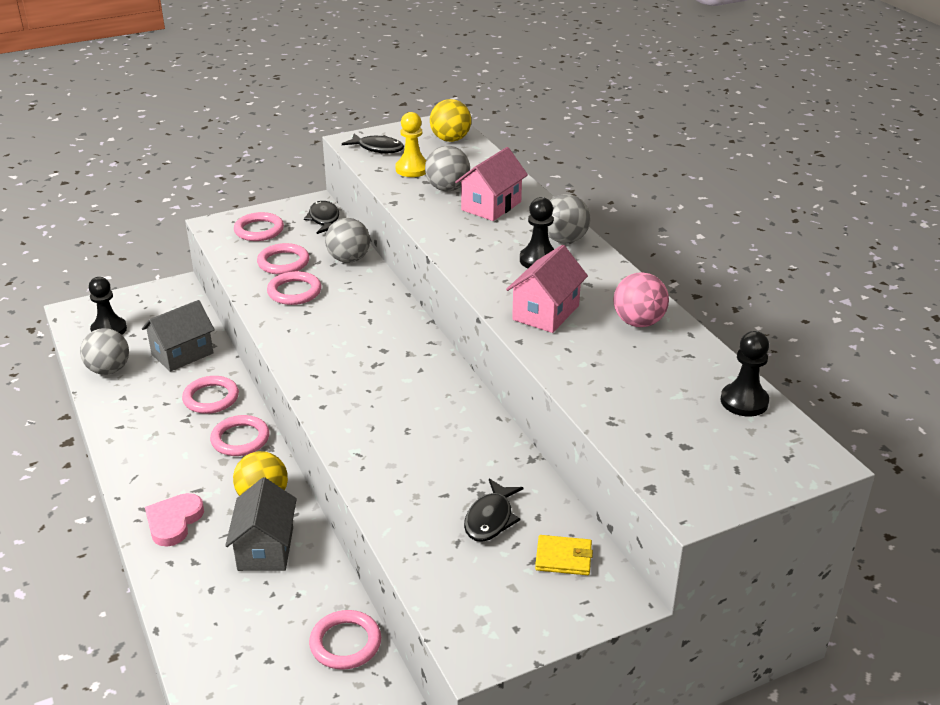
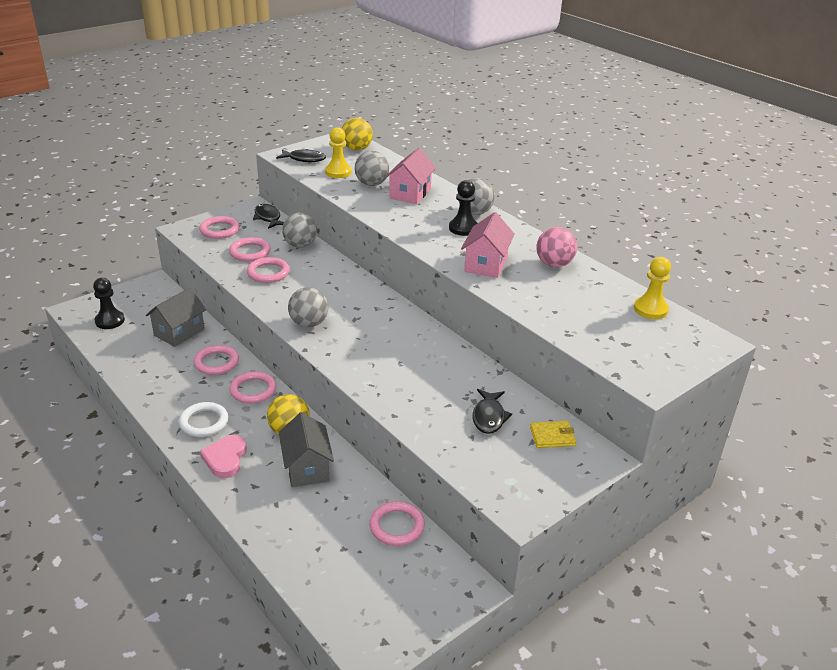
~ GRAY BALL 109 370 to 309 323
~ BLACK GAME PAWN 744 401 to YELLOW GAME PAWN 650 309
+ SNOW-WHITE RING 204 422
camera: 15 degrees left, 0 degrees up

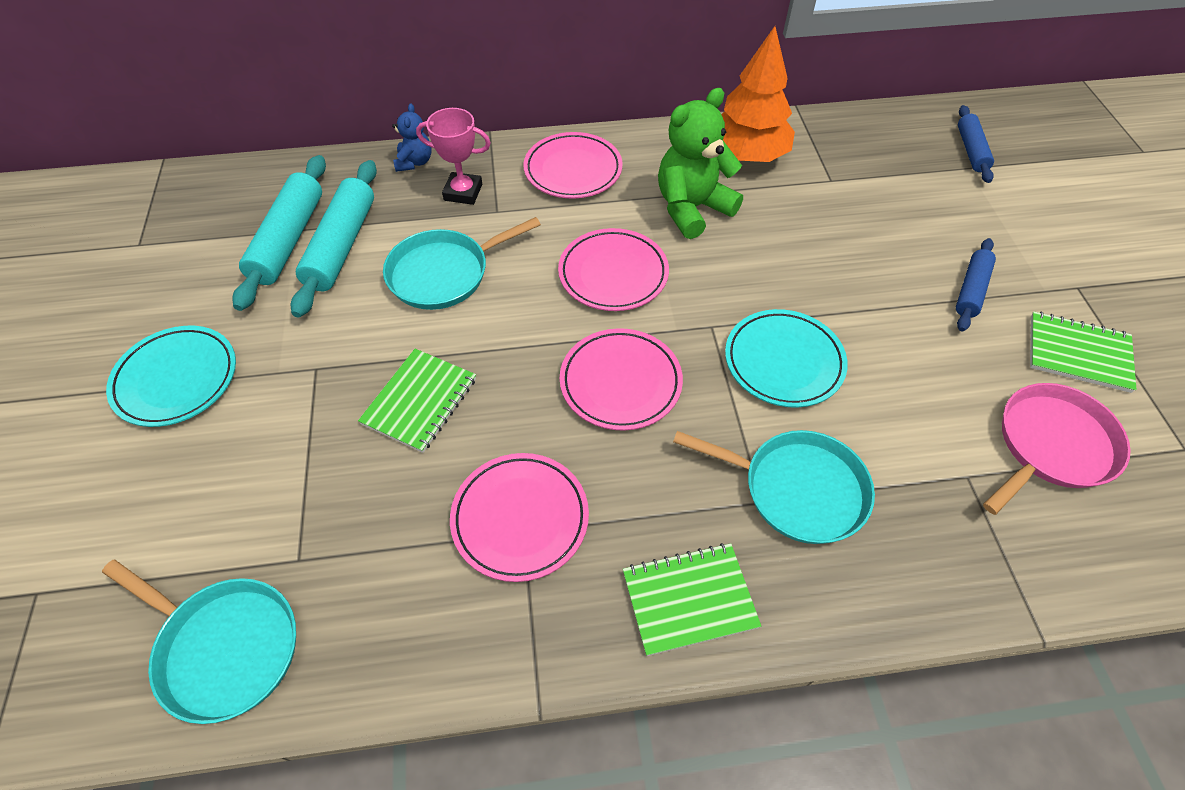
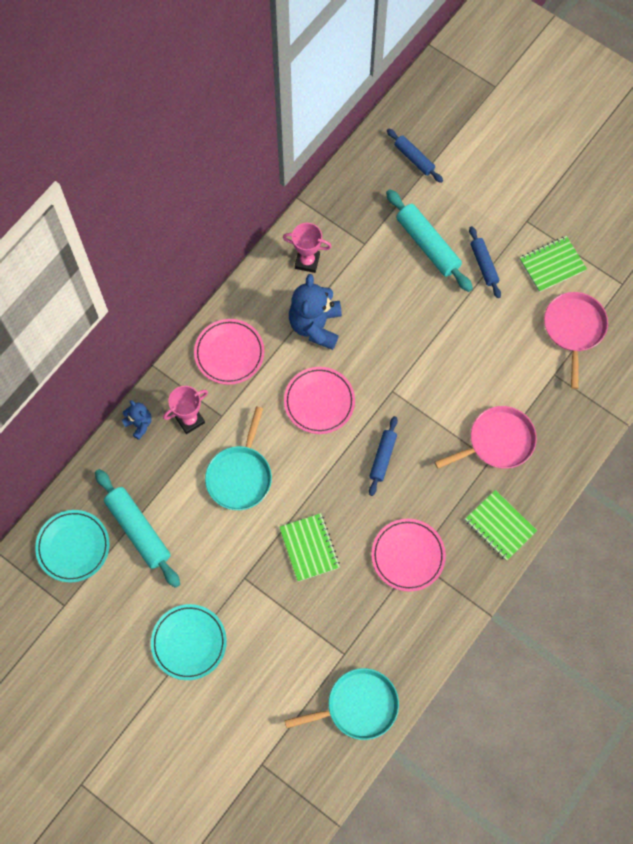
~ ORANGE-COLOURED FIR TREE 747 155 to PINK PRIZE CUP 307 261
~ EMERALD TEDDY BEAR 692 208 to BLUE TEDDY BEAR 315 325
~ AQUA ROLLING PIN 341 246 to 428 245
~ AQUA FLAT DISH 783 361 to 73 547
~ PINK FLAT DISH 620 382 to BLUE ROLLING PIN 383 457
~ AQUA PAN 797 489 to PINK PAN 498 441
~ EMERALD EXERCISE BOOK 689 599 = 500 526 75 degrees counterclockwise
camera: 45 degrees left, 15 degrees up

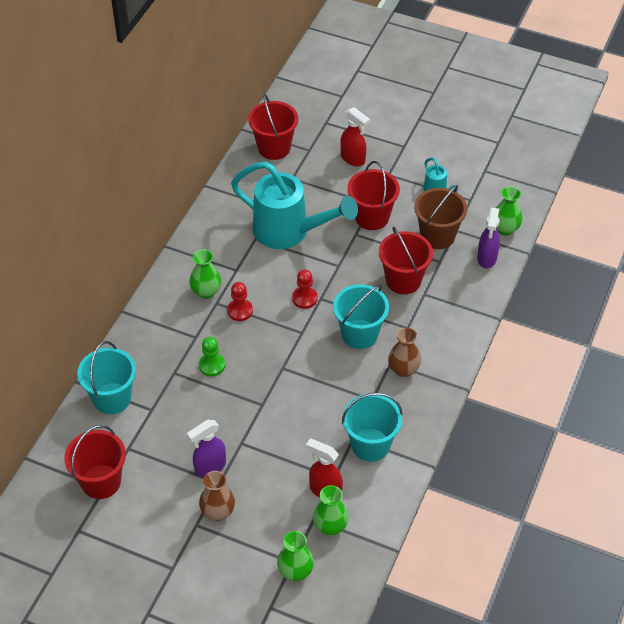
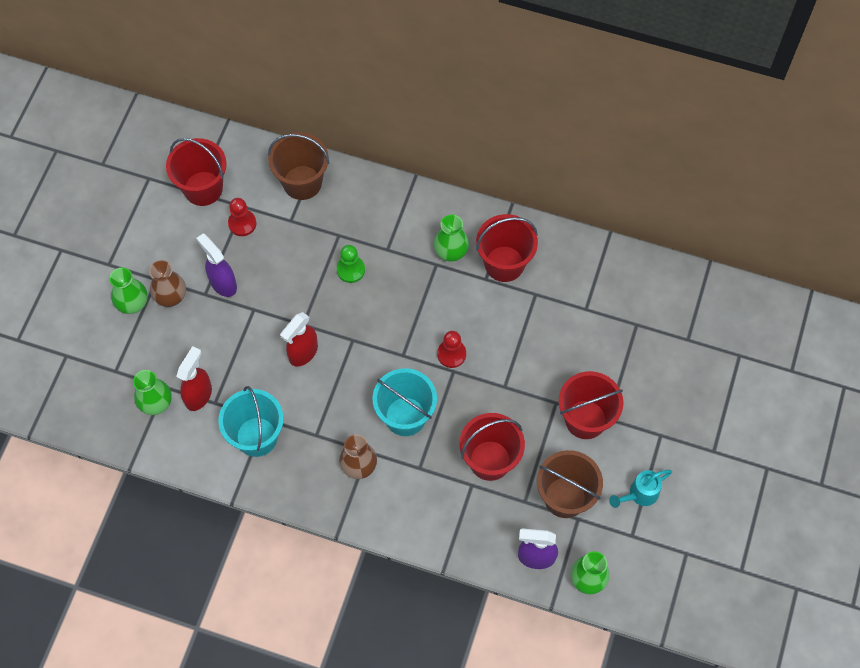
~ SCARLET PAIL 274 148 to 504 264
~ SCARLET SPRAY CLEANER 353 159 to 303 353
- AQUA WATERING CAN 290 232
~ SCARLET GAME PAWN 240 311 to 242 223
~ AQUA PAIL 112 398 to RUSSET PAIL 302 182
~ EMERALD FLOWER VASE 295 571 to 133 304
camera: 85 degrees right, 15 degrees up

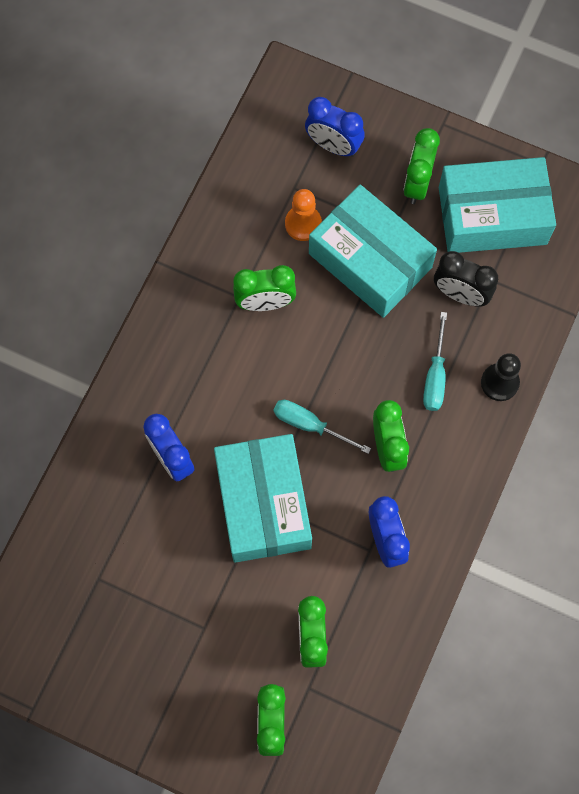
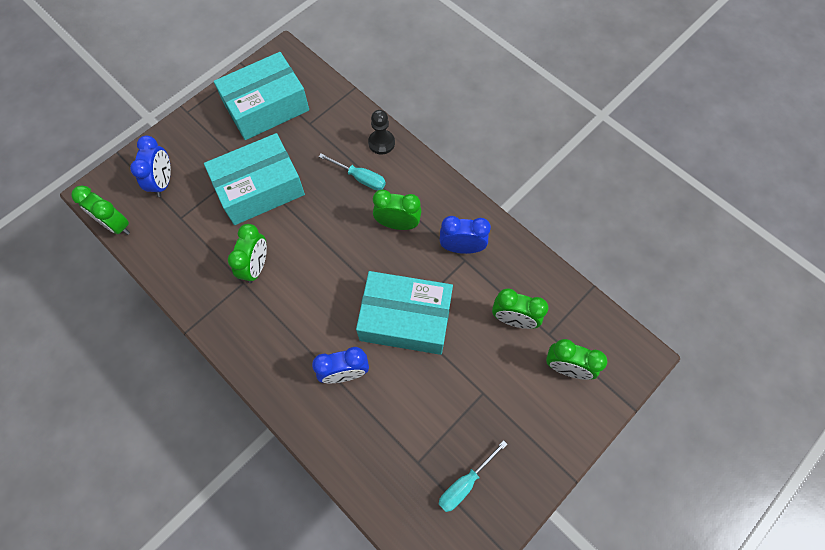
~ BLUE CLOCK 333 146 = 163 182 45 degrees counterclockwise
~ EMERALD CLOCK 417 183 to 116 225
~ AQUA BOX 492 215 = 266 107 45 degrees clockwise
- ORANGE-COLOURED GAME PAWN 303 224
- BLACK CLOCK 460 294
~ AQUA SCREWDRIVER 310 425 to 465 483
camera: 70 degrees left, 5 degrees down

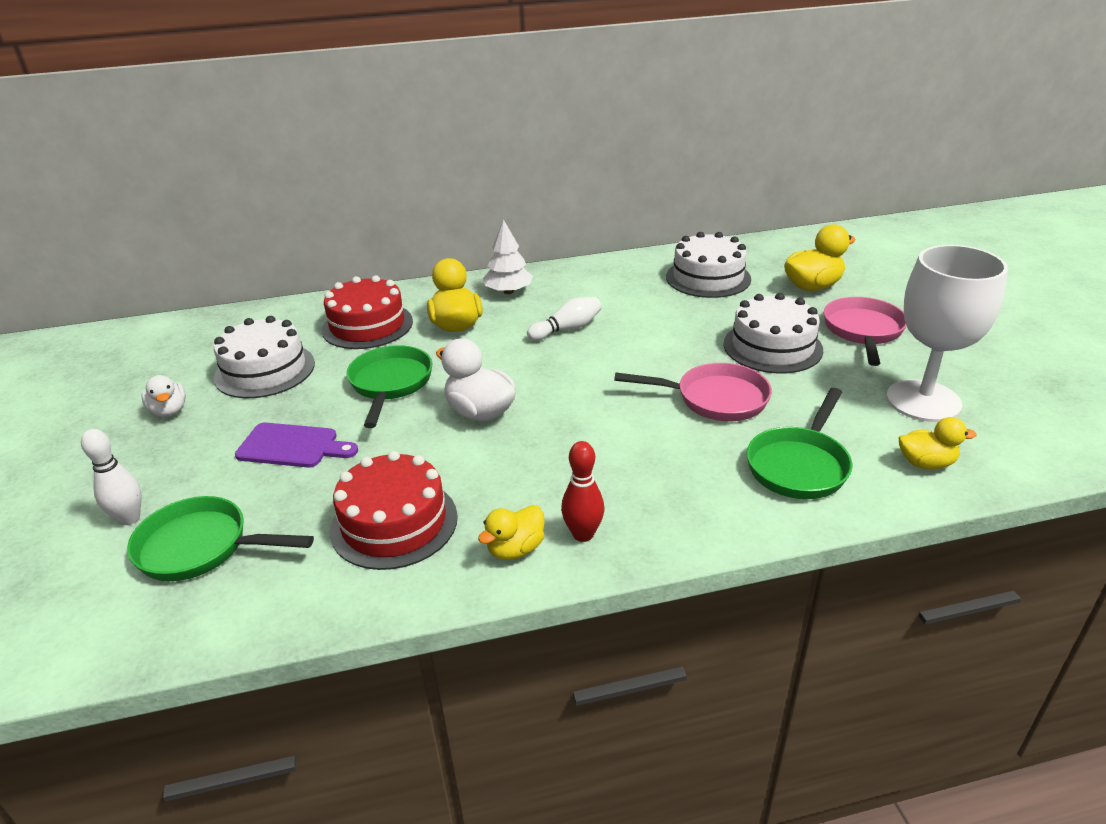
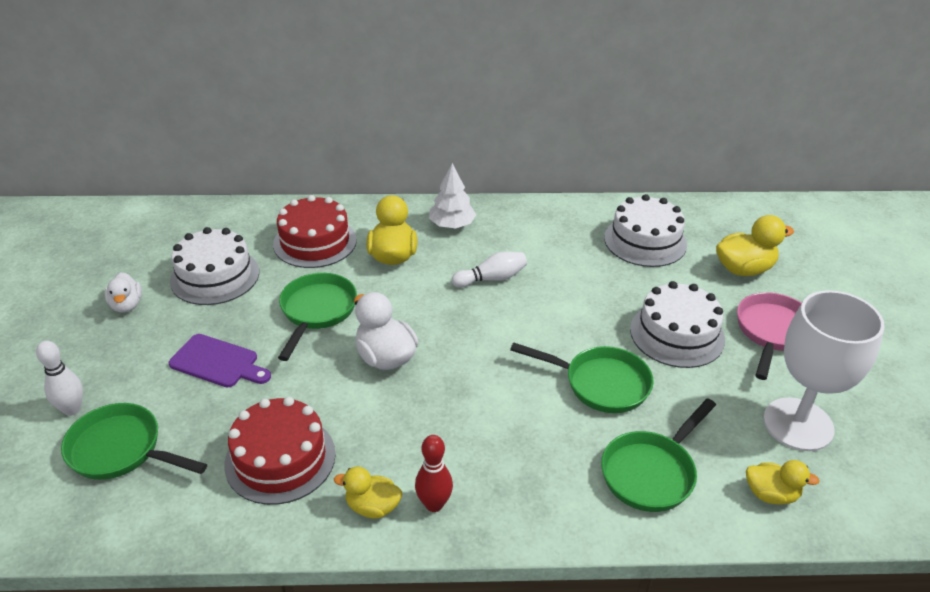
~ PINK PAN 715 399 to EMERALD PAN 600 384
~ YELLOW TOY DUCK 515 549 = 372 507 45 degrees clockwise
camera: 10 degrees right, 5 degrees up

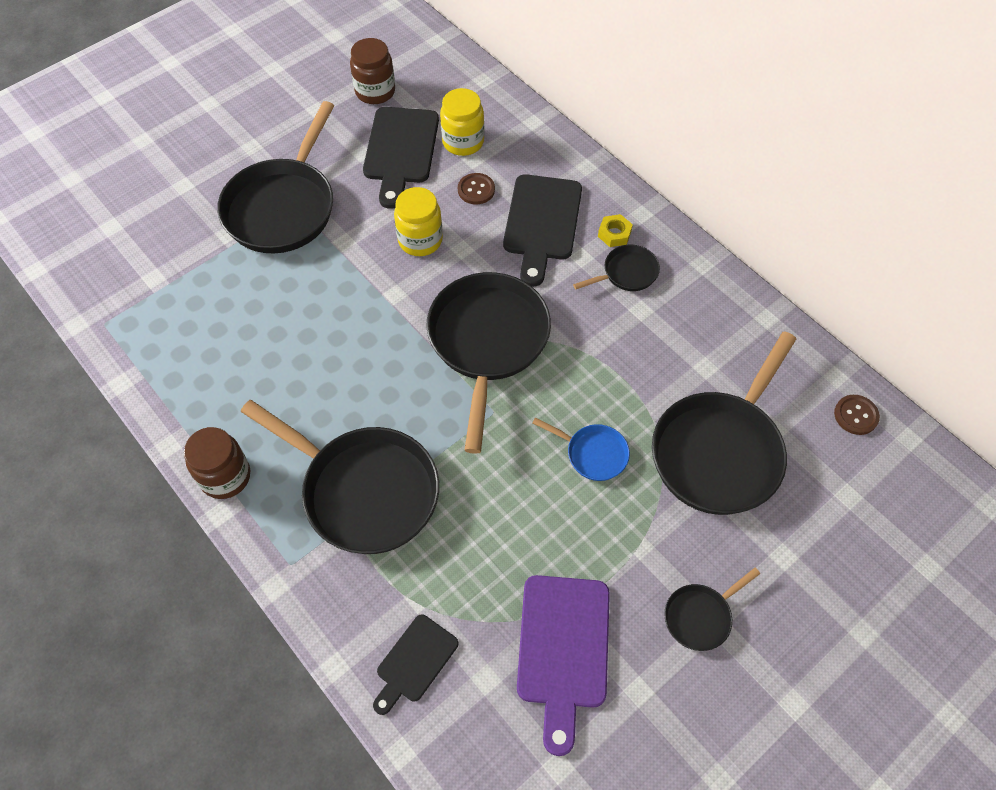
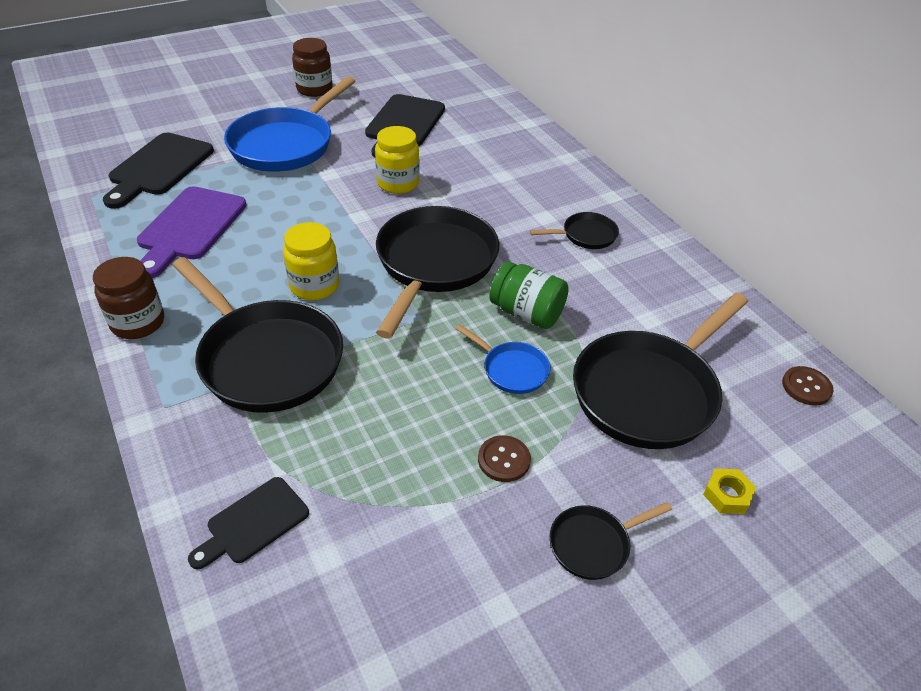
~ RUSSET JAM JAR 375 91 to 314 89
~ YELLOW JAM JAR 463 142 to 314 286
~ BLACK PAN 283 207 to BLUE PAN 286 144
~ RUSSET SEWING BUTTON 476 190 to 504 460
~ BLACK CHOPPING BOARD 542 223 to 159 167
~ YELLOW HEX NUT 614 234 to 727 495
~ ROYAL PURPLE CHOPPING BOARD 563 649 to 190 227
+ EMERALD JAM JAR 526 313
camera: 10 degrees right, 15 degrees down

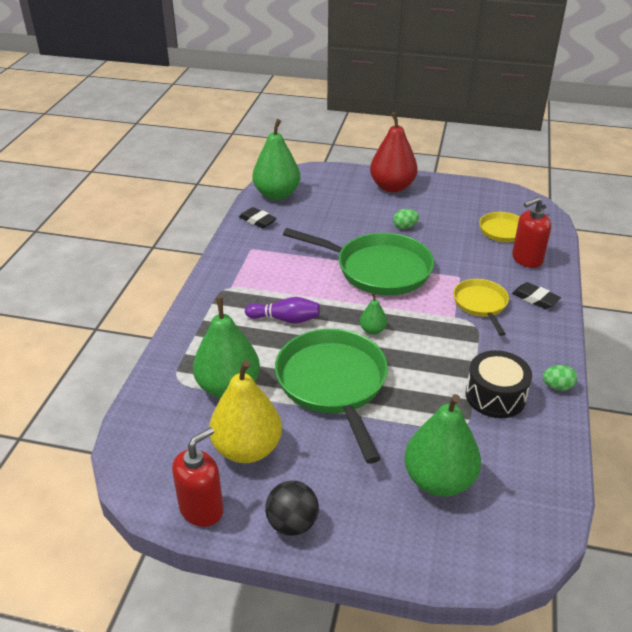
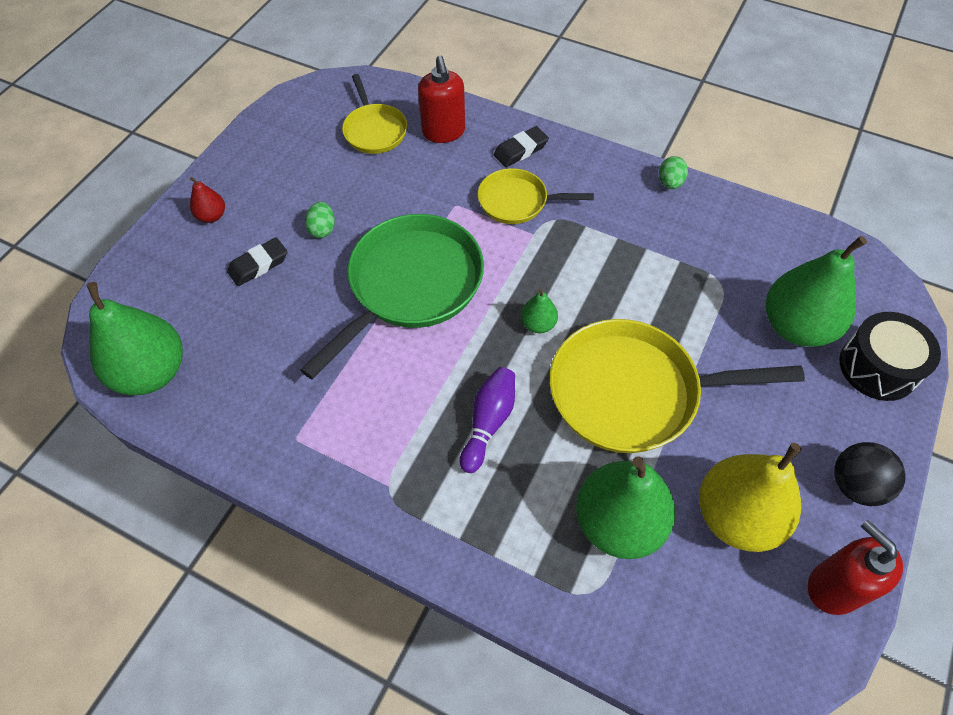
~ SCARLET TOY PEAR 392 187 = 212 216 x0.46
~ BLACK GUM ERASER 257 221 to 258 265
~ EMERALD PAN 333 384 to YELLOW PAN 632 392
~ BLACK SNARE DRUM 495 396 to 878 367
camera: 75 degrees left, 20 degrees up

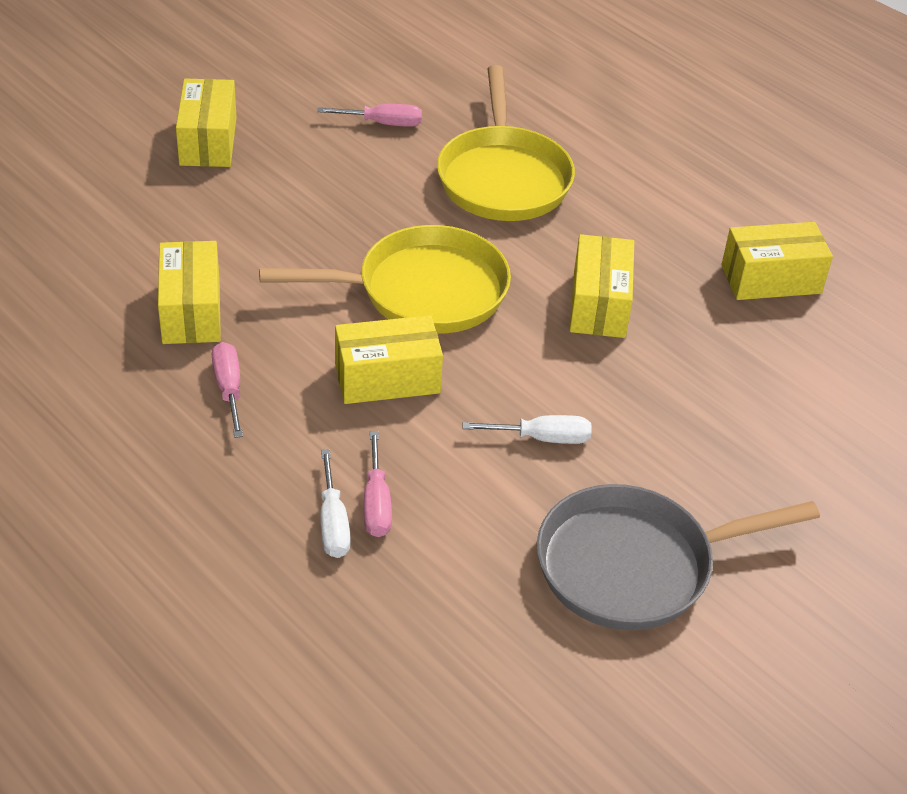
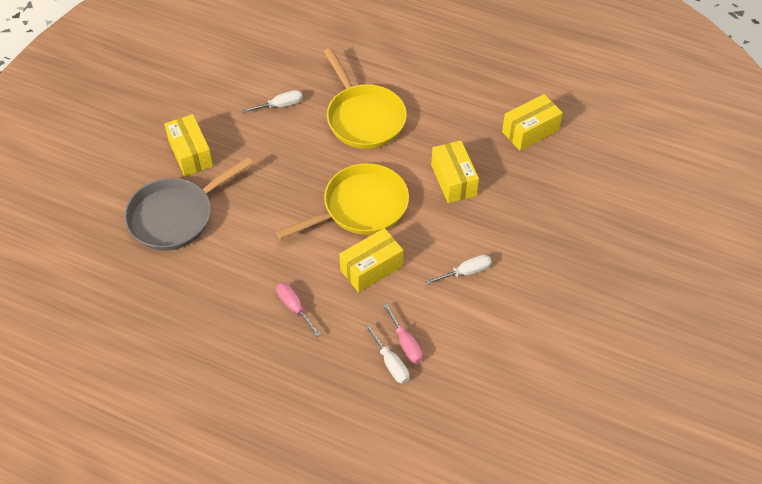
~ PINK SCREWDRIVER 383 123 to SNOW-WHITE SCREWDRIVER 280 105
- YELLOW BOX 191 311
~ GRAY PAN 635 565 to 176 216
camera: 20 degrees left, 10 degrees up

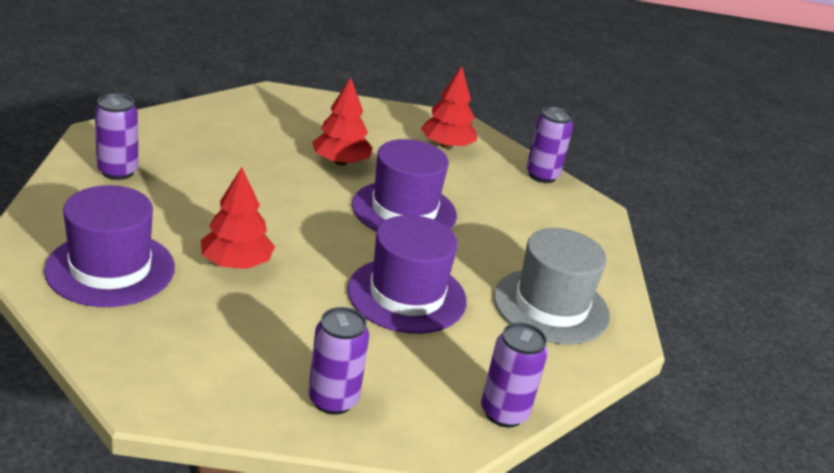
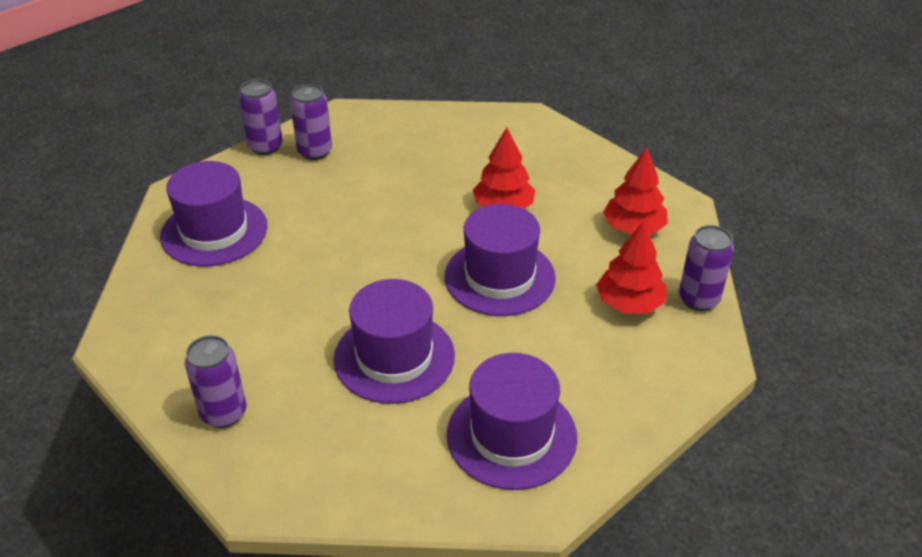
~ SCARLET FIR TREE 236 263 to 629 303
~ GRAY TALL HAT 551 306 to ROYAL PURPLE TALL HAT 511 435
~ ROYAL PURPLE TIN 504 413 to 265 147
camera: 50 degrees right, 10 degrees up

